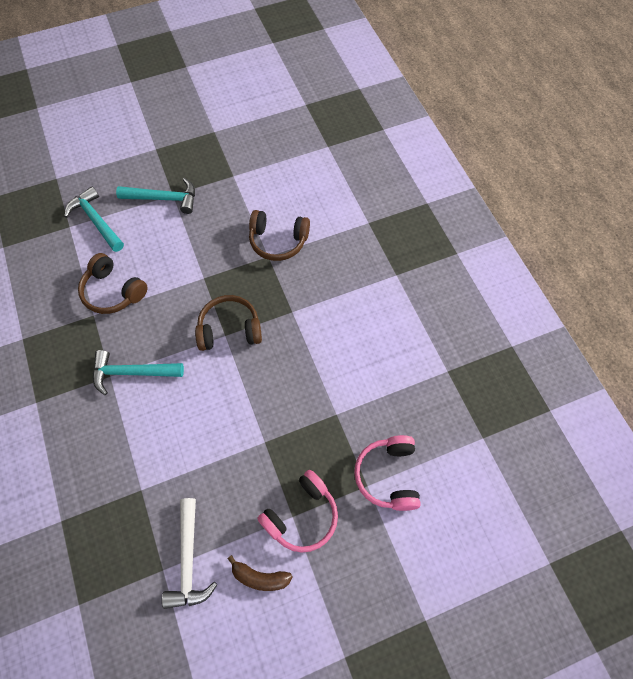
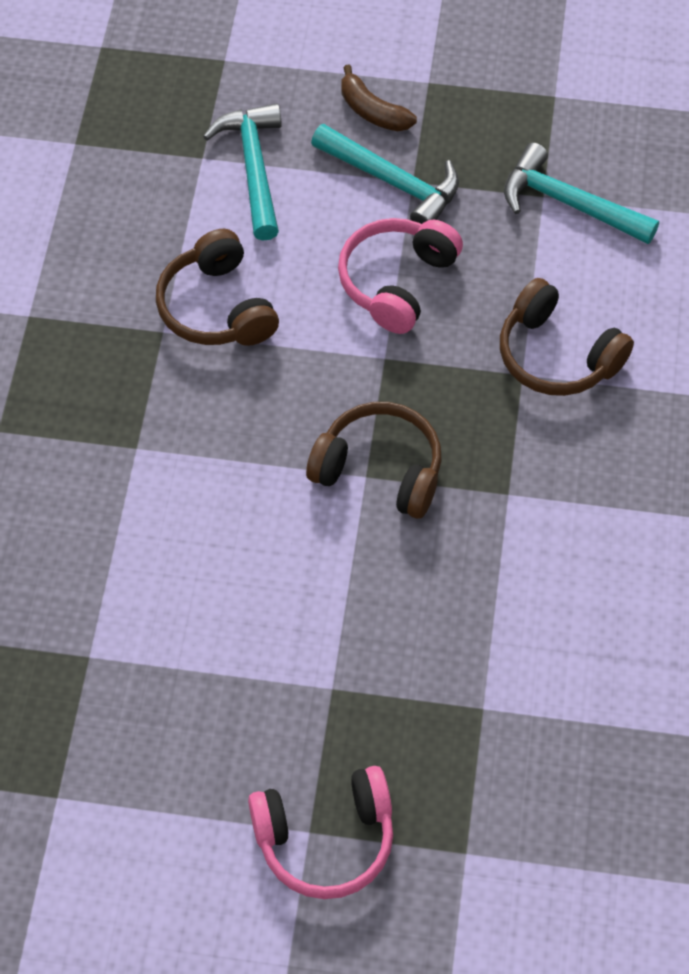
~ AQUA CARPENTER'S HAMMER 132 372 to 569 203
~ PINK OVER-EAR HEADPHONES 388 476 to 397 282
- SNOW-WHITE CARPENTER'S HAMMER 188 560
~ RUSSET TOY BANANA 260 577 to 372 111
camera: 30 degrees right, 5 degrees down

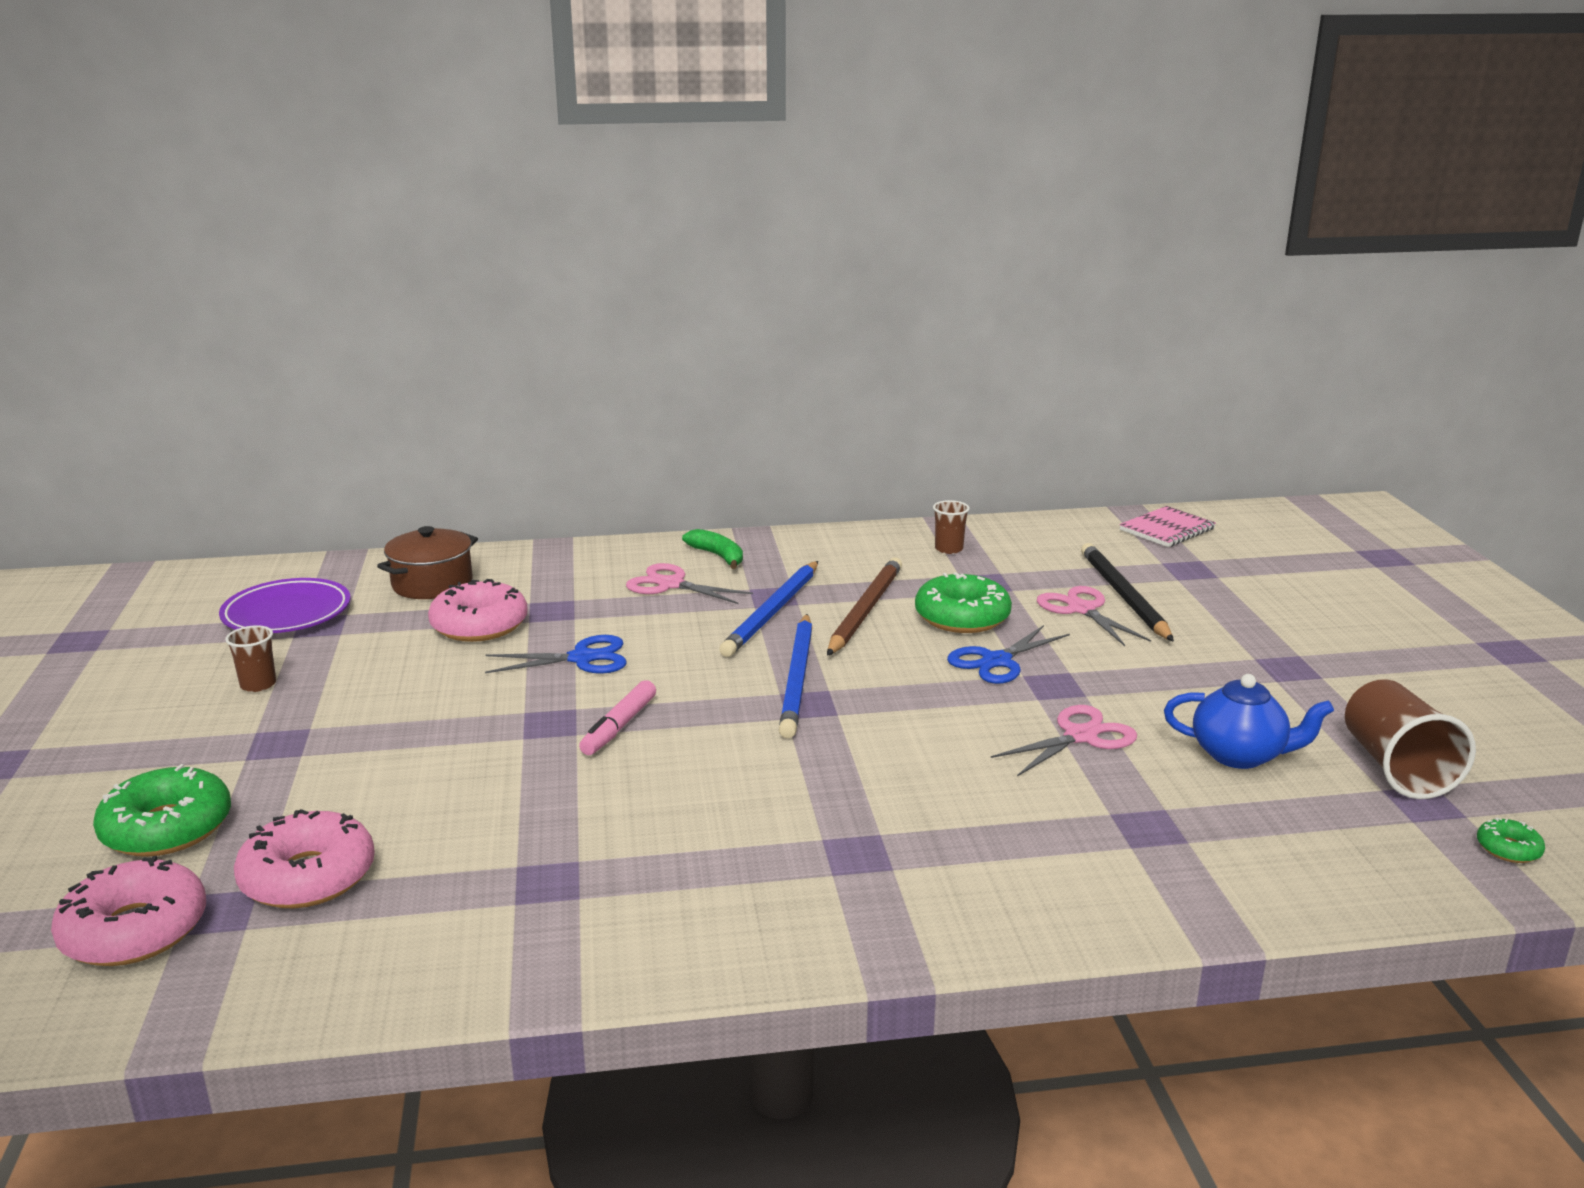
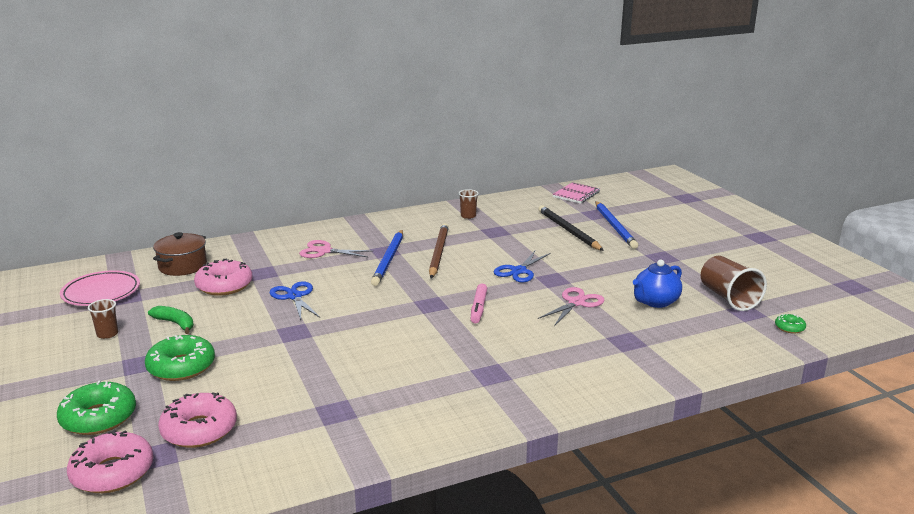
~ EMERALD TOY BANANA 718 556 to 175 323
~ EMERALD DONUT 962 617 to 181 367
~ ROYAL PURPLE FLAT DISH 287 613 to PINK FLAT DISH 101 293
- PINK SHEARS 1081 609
~ BLUE WOODEN PENCIL 798 678 to 615 227
~ BLUE SHEARS 582 658 = 294 296 90 degrees counterclockwise
~ BLUE TEAPOT 1239 755 = 655 302 135 degrees clockwise
~ PINK MARKER PEN 619 727 to 478 308
camera: 15 degrees left, 0 degrees up

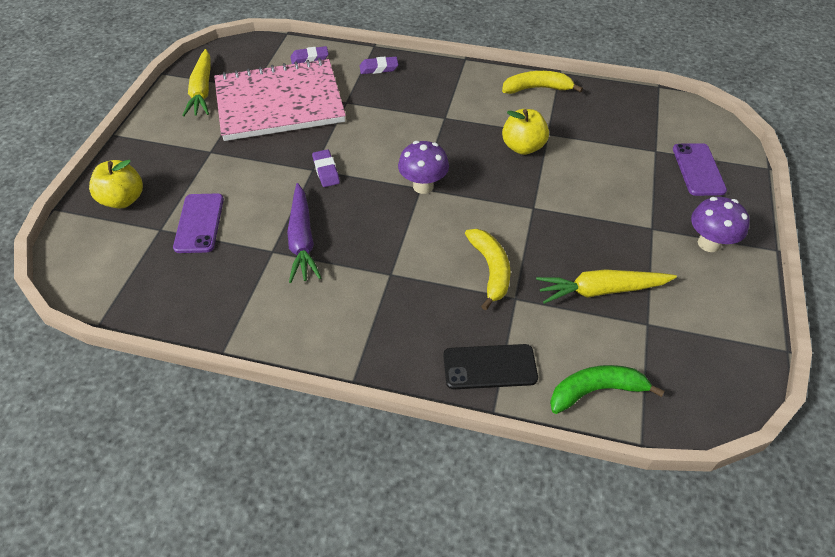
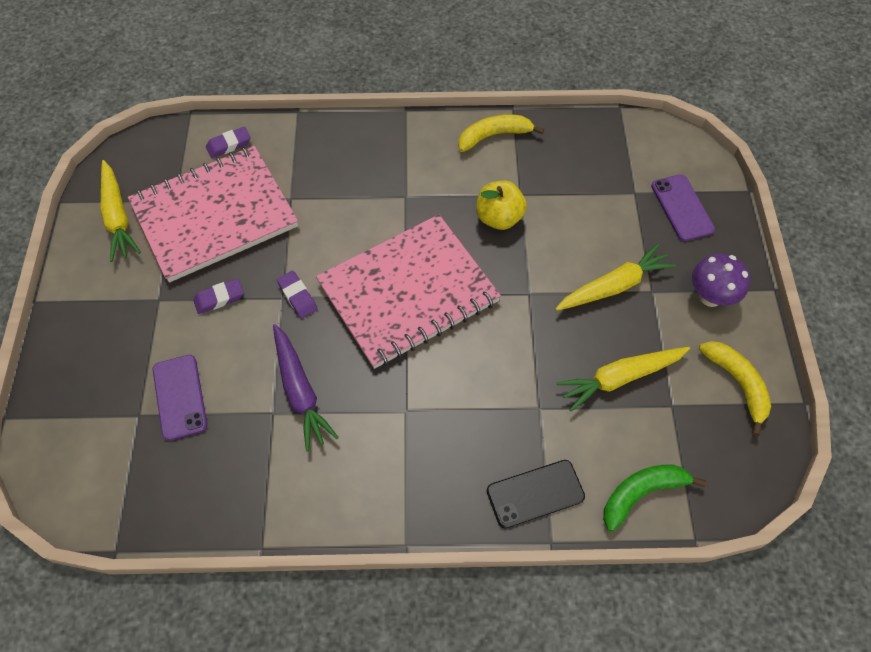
~ ROYAL PURPLE GUM ERASER 379 68 to 219 298
~ ROYAL PURPLE TOADSTOOL 423 186 to PINK EXERCISE BOOK 408 292
- YELLOW TOY APPLE 123 199
~ YELLOW TOY BANANA 490 270 to 737 384
+ YELLOW ROOT VEGETABLE 614 286
camera: 15 degrees left, 10 degrees up

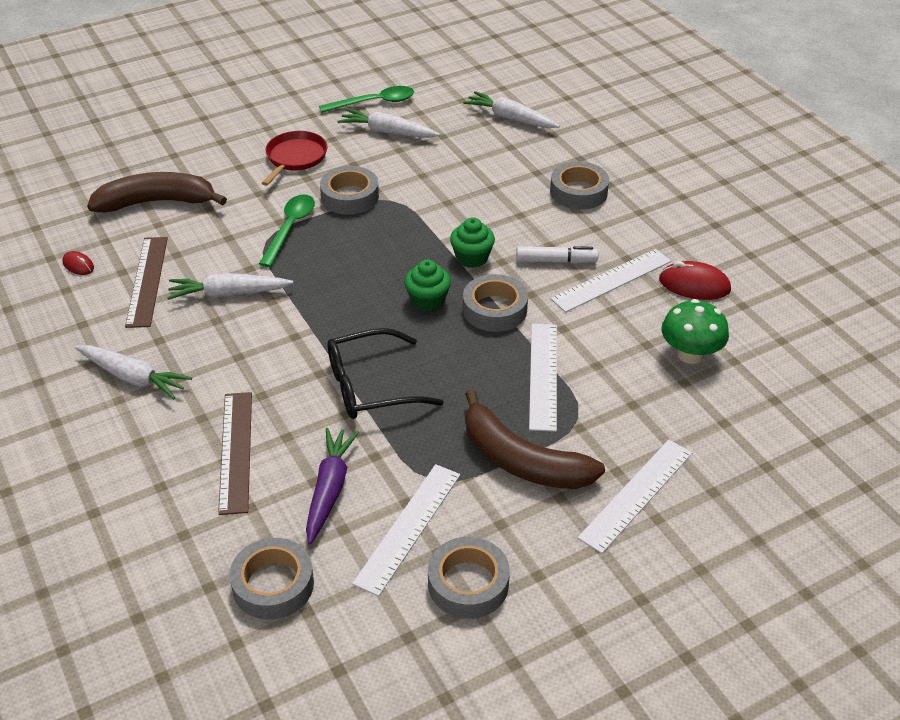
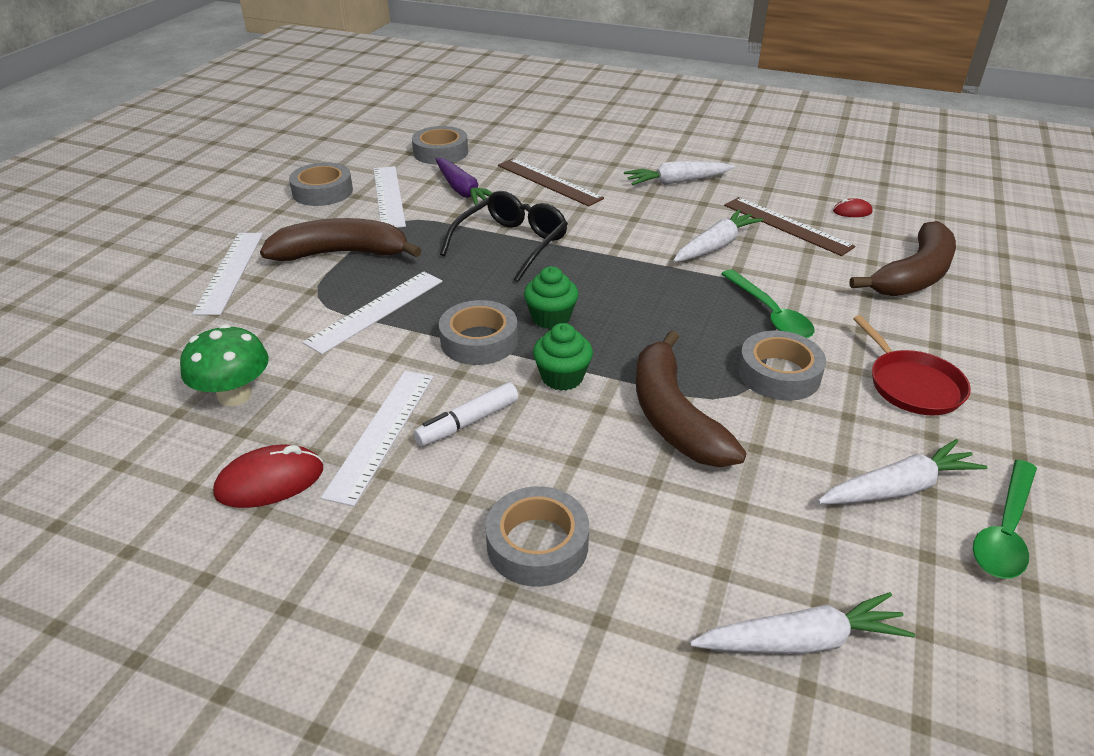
~ SNOW-WHITE MEASURING STICK 543 375 = 376 311 75 degrees clockwise
+ RUSSET TOY BANANA 673 416
camera: 140 degrees right, 5 degrees down

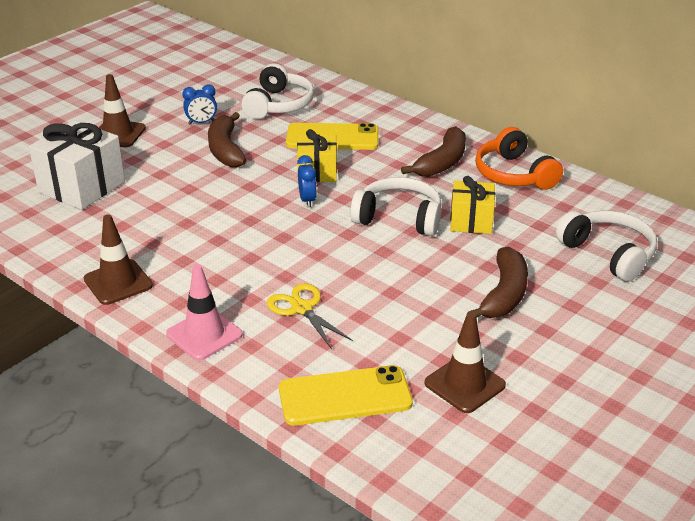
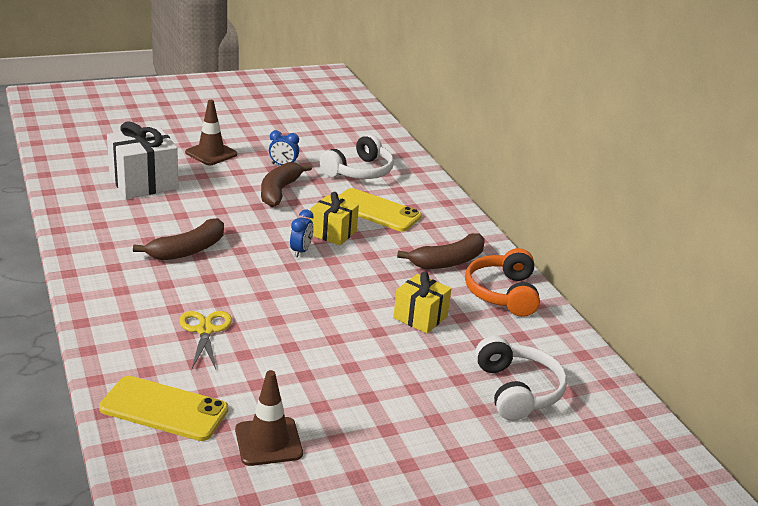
- SNOW-WHITE OVER-EAR HEADPHONES 398 218
- RUSSET TRAFFIC CONE 118 282
~ RUSSET TOY BANANA 504 294 to 188 250
- PINK TRAFFIC CONE 204 334
camera: 25 degrees right, 5 degrees down

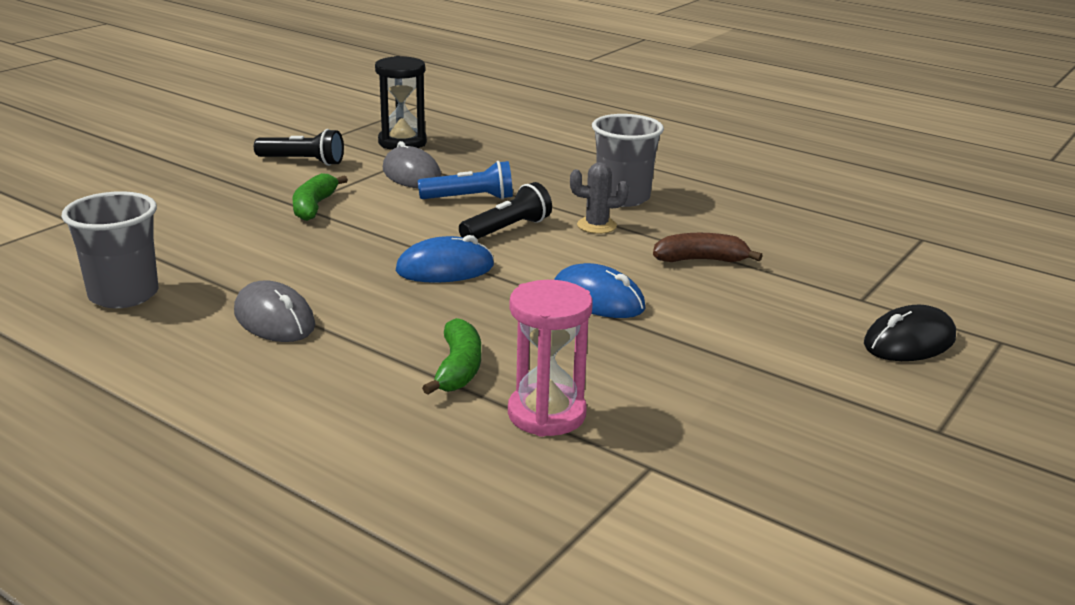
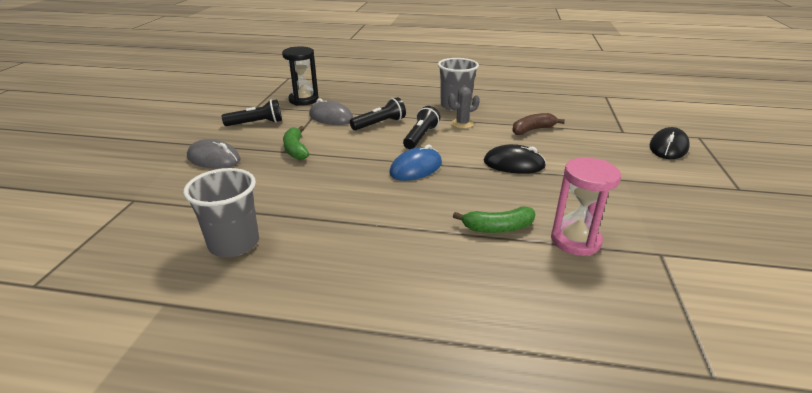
~ BLUE FLASHLIGHT 470 198 to BLACK FLASHLIGHT 379 124
~ BLUE COMPUTER MOUSE 598 299 to BLACK COMPUTER MOUSE 514 164
~ GRAY COMPUTER MOUSE 274 319 to 214 159
~ EMERALD TOY BANANA 458 369 = 497 228 105 degrees clockwise
camera: 25 degrees left, 5 degrees up

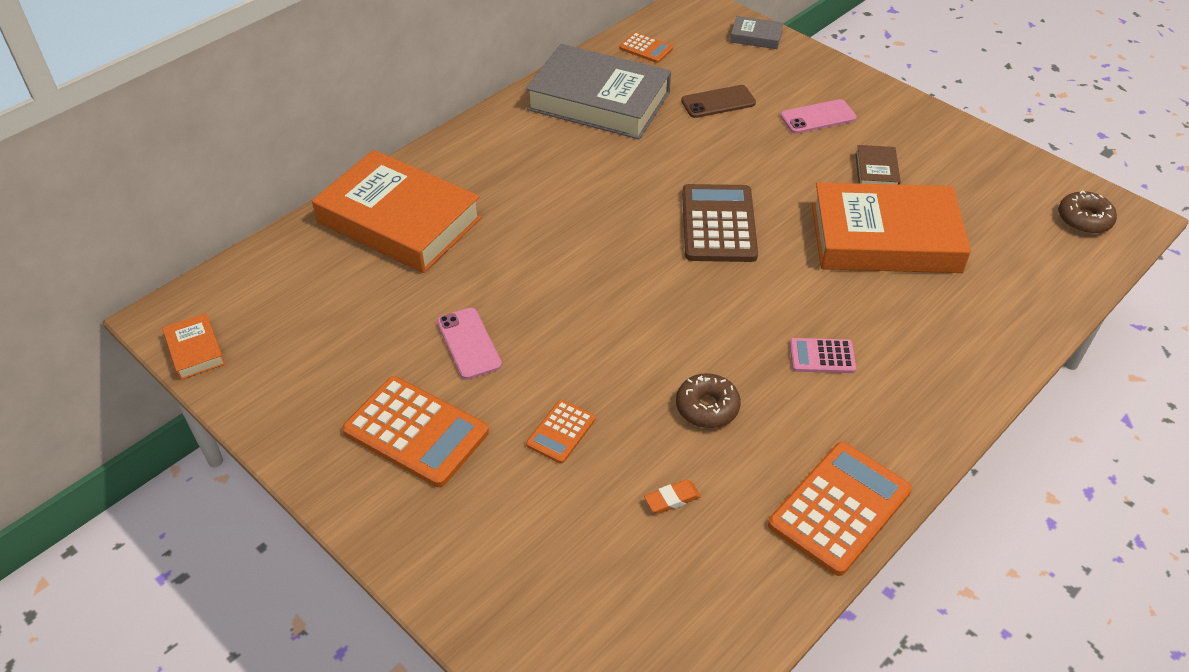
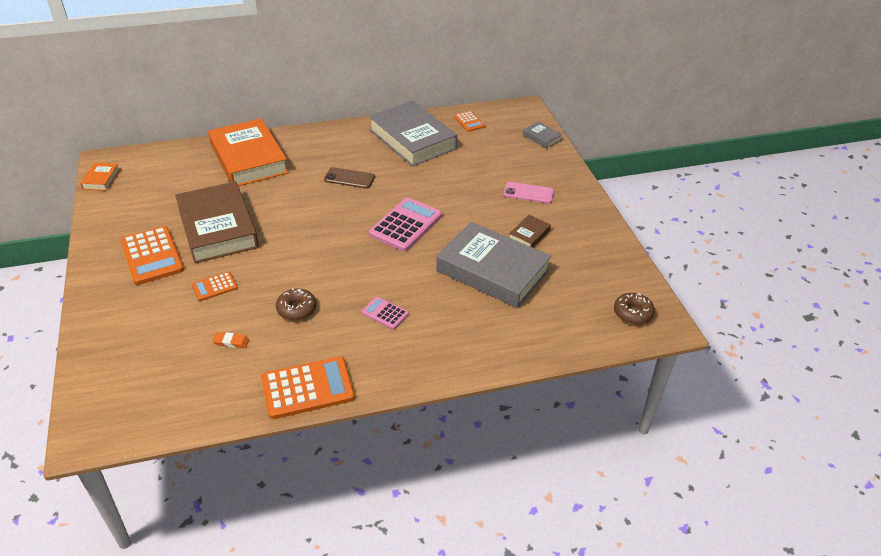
~ RUSSET MOBILE PHONE 718 102 to 349 178
~ ORANGE-COLOURED HARDBACK 885 238 to GRAY HARDBACK 492 271
~ RUSSET ADDING MACHINE 718 224 to PINK ADDING MACHINE 406 225
~ PINK MOBILE PHONE 469 343 to RUSSET HARDBACK 218 228
camera: 30 degrees right, 5 degrees down

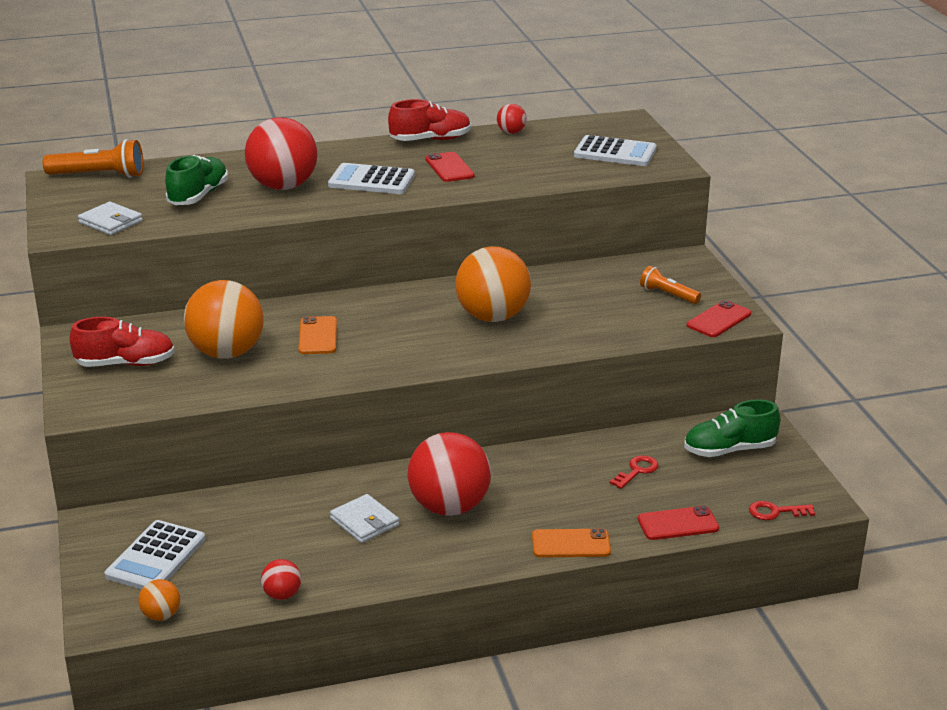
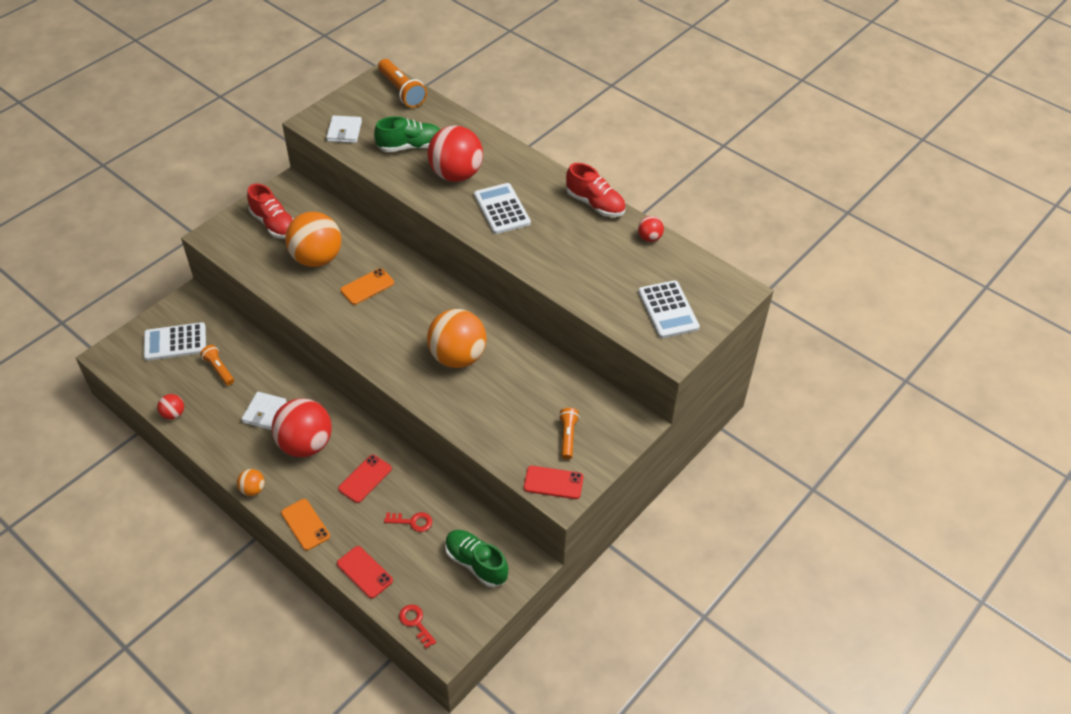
~ SCARLET MOBILE PHONE 449 168 to 365 479
~ ORANGE-COLOURED BALL 161 615 to 253 489
+ ORANGE-COLOURED FLASHLIGHT 219 369
camera: 55 degrees right, 20 degrees up

